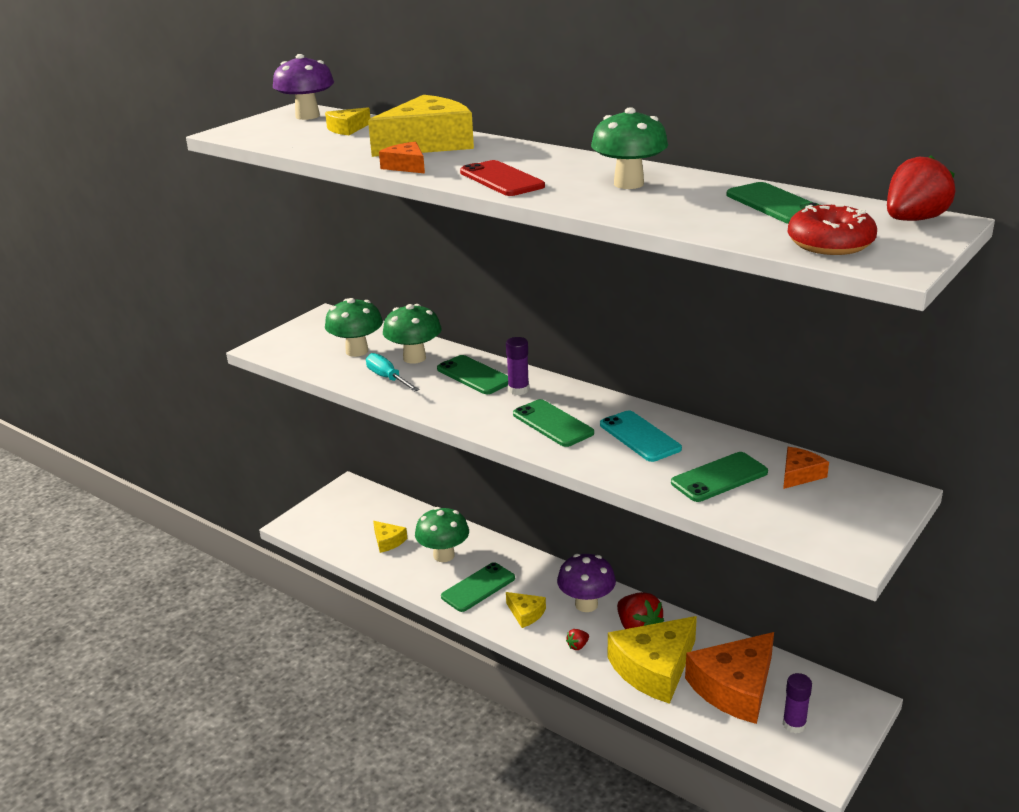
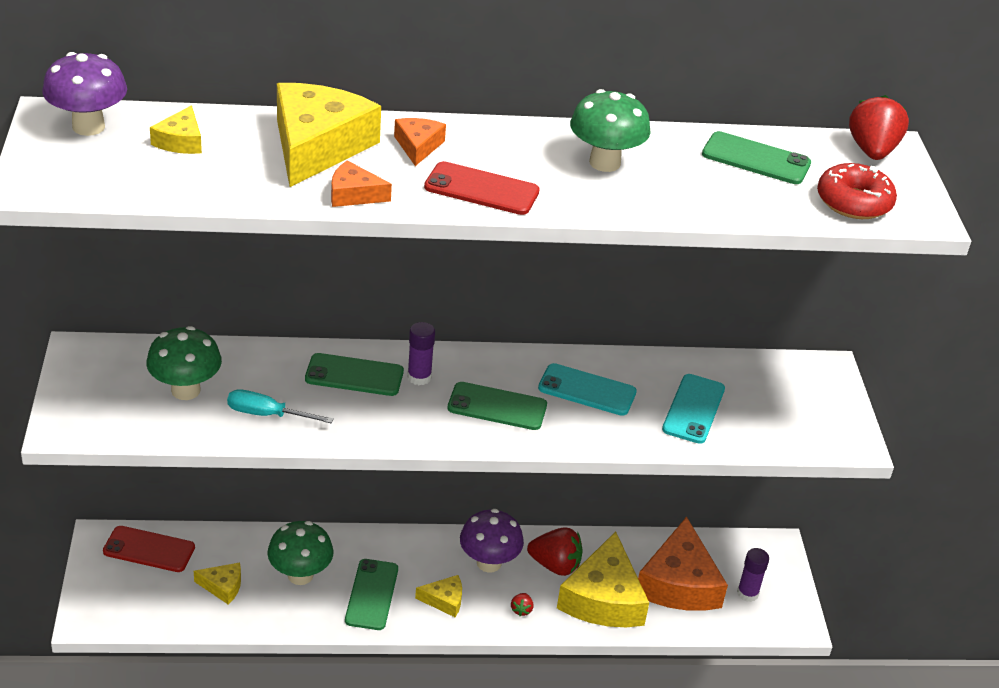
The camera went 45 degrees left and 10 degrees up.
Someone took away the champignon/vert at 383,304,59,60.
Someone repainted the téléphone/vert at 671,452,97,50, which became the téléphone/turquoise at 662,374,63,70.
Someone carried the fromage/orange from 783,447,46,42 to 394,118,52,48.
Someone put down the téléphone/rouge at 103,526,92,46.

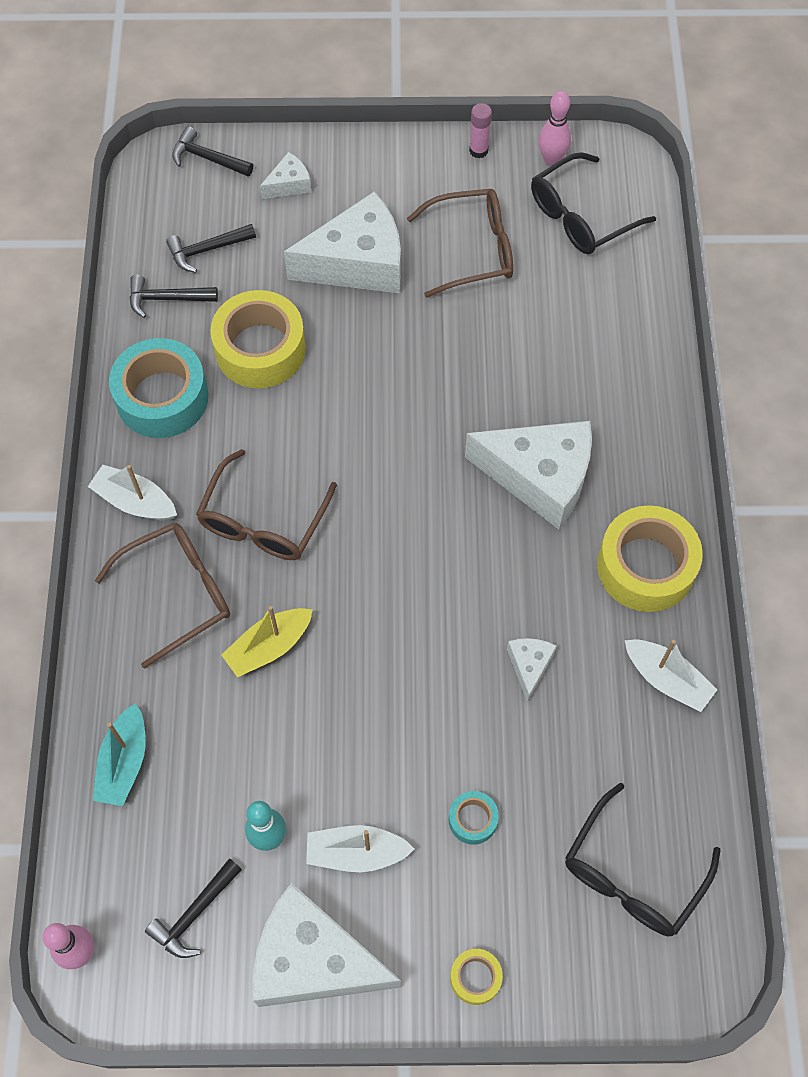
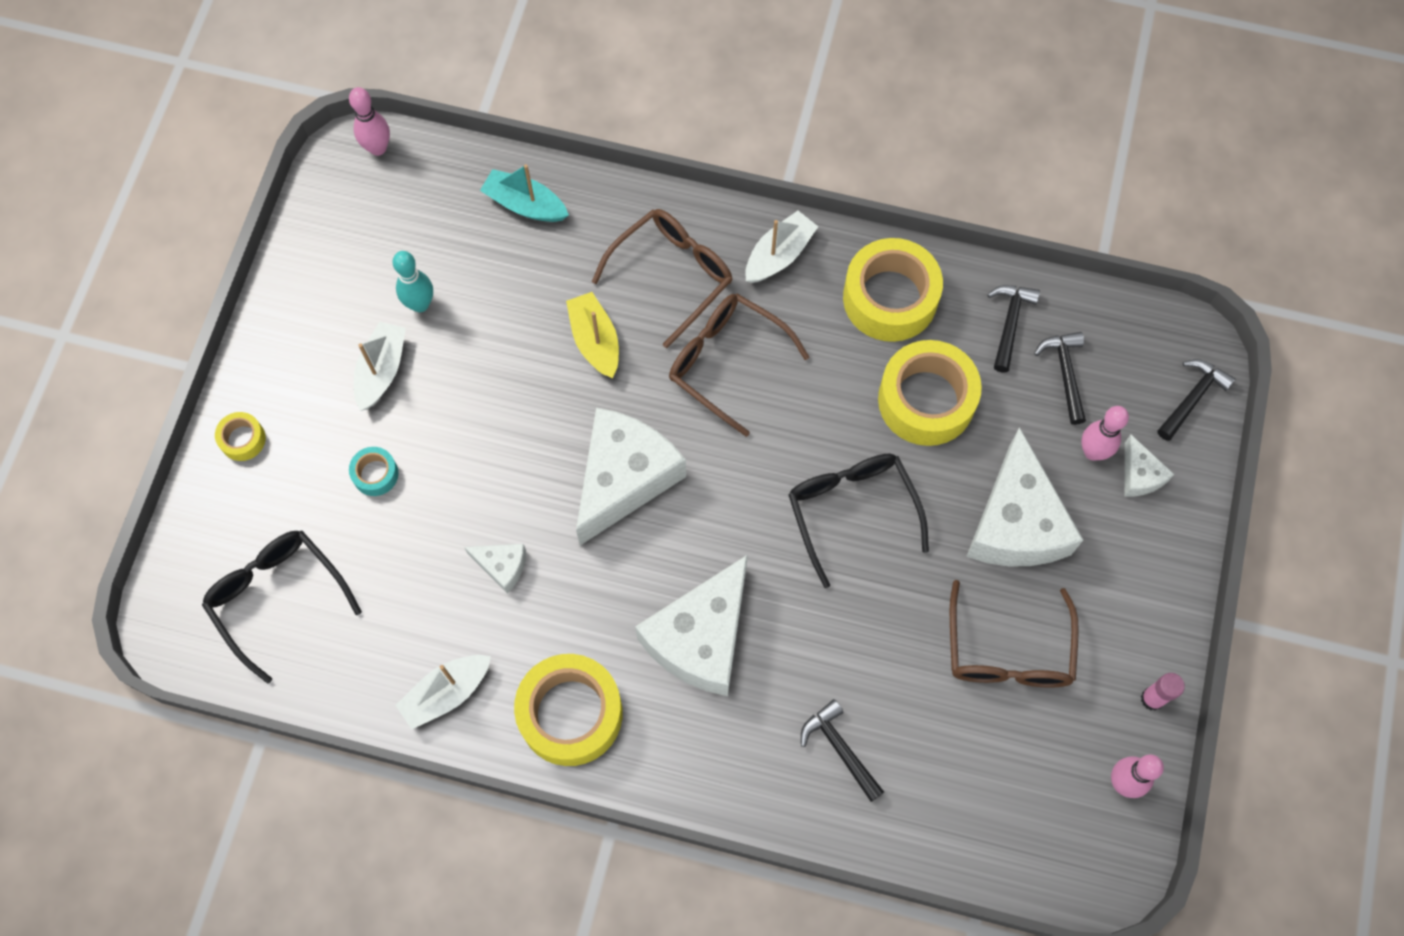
The camera went 105 degrees right and 5 degrees up.
Someone rotated the lunettes/marron at 95,523,135,145 by 120 degrees counterclockwise.
Someone repainted the ruban adhésif/turquoise at 109,338,99,100, which became the ruban adhésif/jaune at 843,238,100,104.
Someone carried the marteau/noir from 145,858,97,100 to 801,699,83,103.
Someone carried the fromage/blanc from 253,883,148,124 to 576,408,110,137.
Someone carried the lunettes/noir from 531,152,125,102 to 788,454,141,134.
Someone put down the quille/rose at 1081,406,48,55.

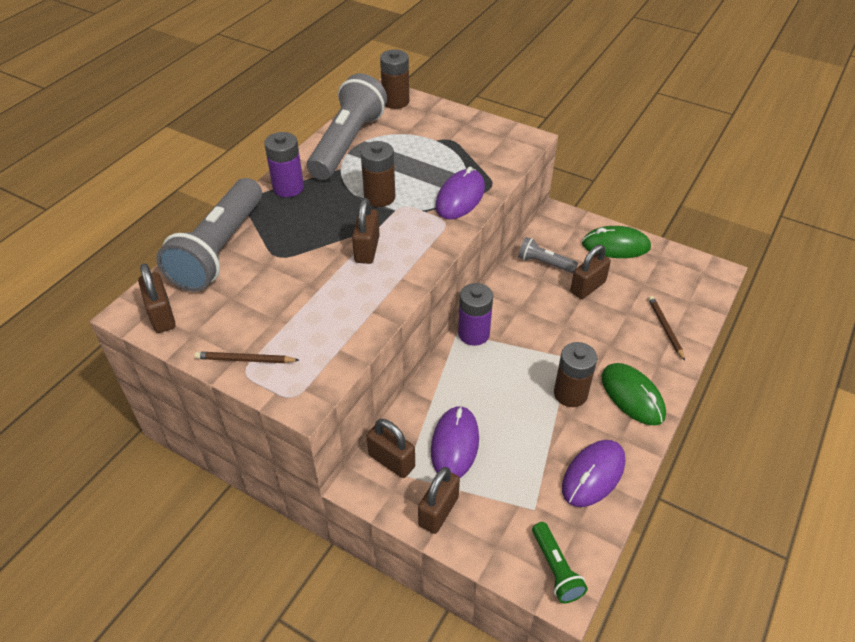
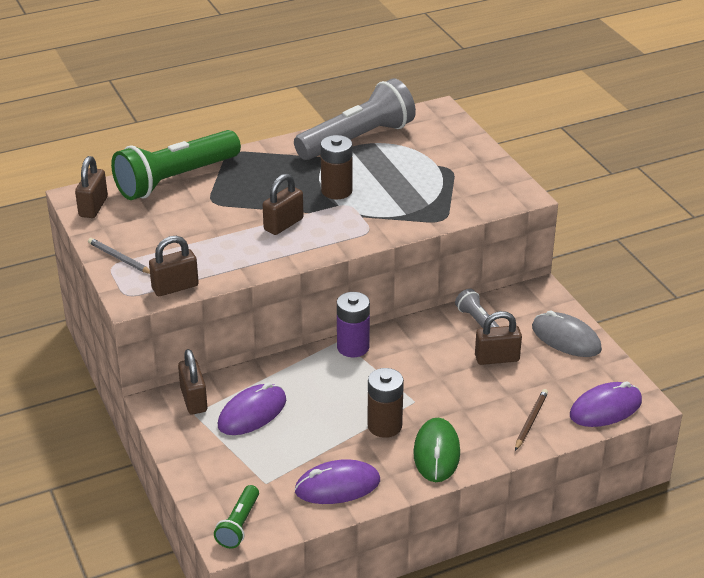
The camera went 35 degrees right and 10 degrees down.
Someone repainted the lampe de poche/gris at 156,178,106,114, which became the lampe de poche/vert at 111,130,130,70.
Someone repainted the crayon/marron at 194,352,106,11, which became the crayon/gris at 88,238,62,36.
Someone took away the pile/violet at 264,132,40,65.
Someone took away the pile/marron at 380,50,29,59.
Someone carried the cadenas/marron from 418,467,42,67 to 149,236,50,60.
Someone carried the souris/violet from 435,166,50,53 to 570,381,72,46.
Someone repainted the souris/vert at 582,226,69,32, which became the souris/gris at 532,310,70,47.

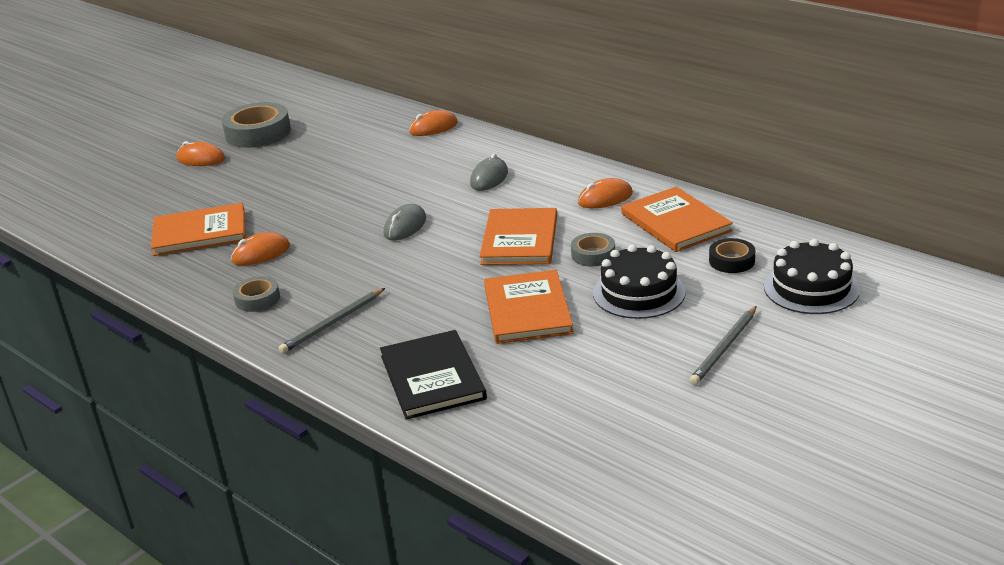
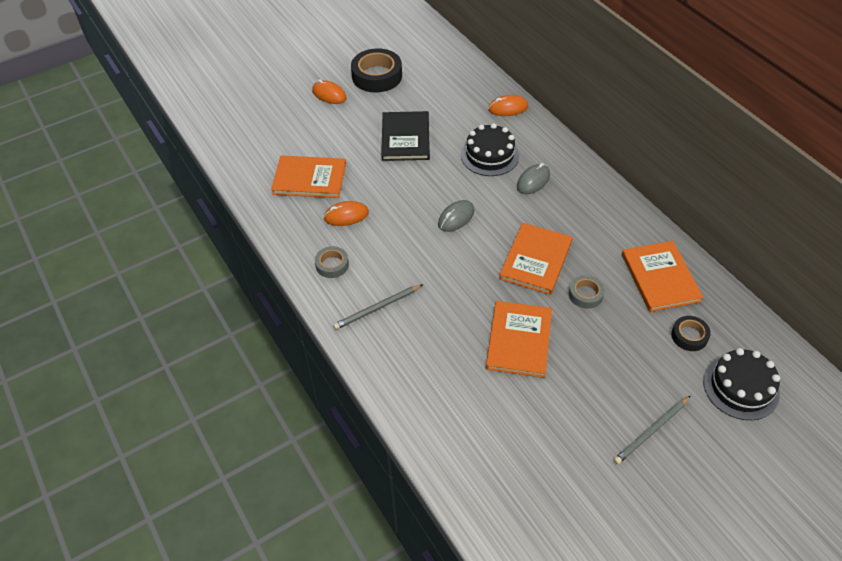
The camera went 15 degrees right and 20 degrees up.
Someone repainted the ruban adhésif/gris at 222,102,69,46, which became the ruban adhésif/noir at 351,48,51,45.
Someone carried the livre/noir from 380,330,107,90 to 381,111,49,50.
Someone took away the souris/orange at 578,178,55,30.
Someone carried the gâteau/noir from 593,245,93,74 to 461,123,58,53.

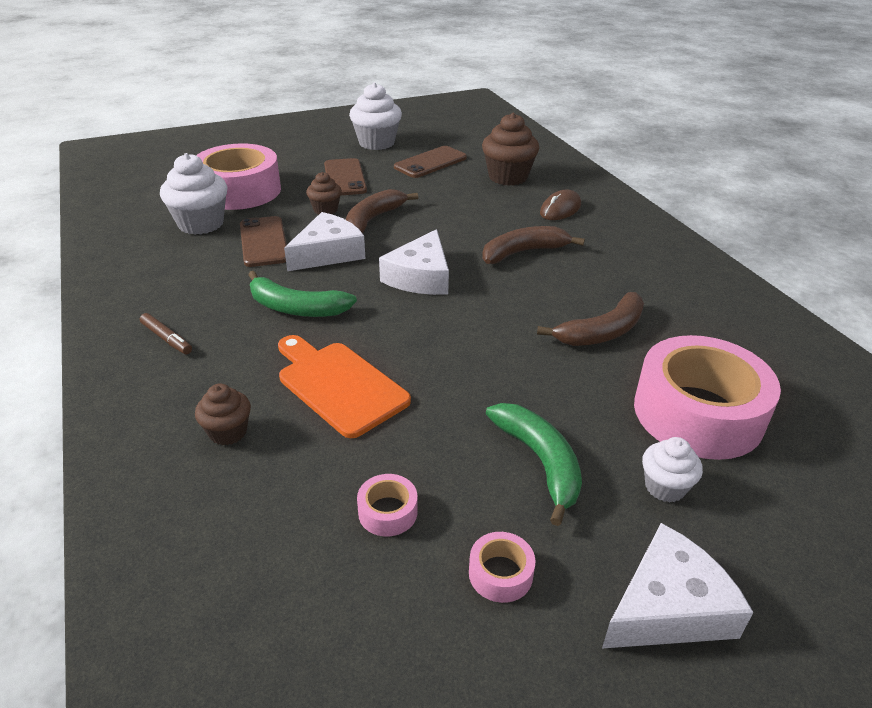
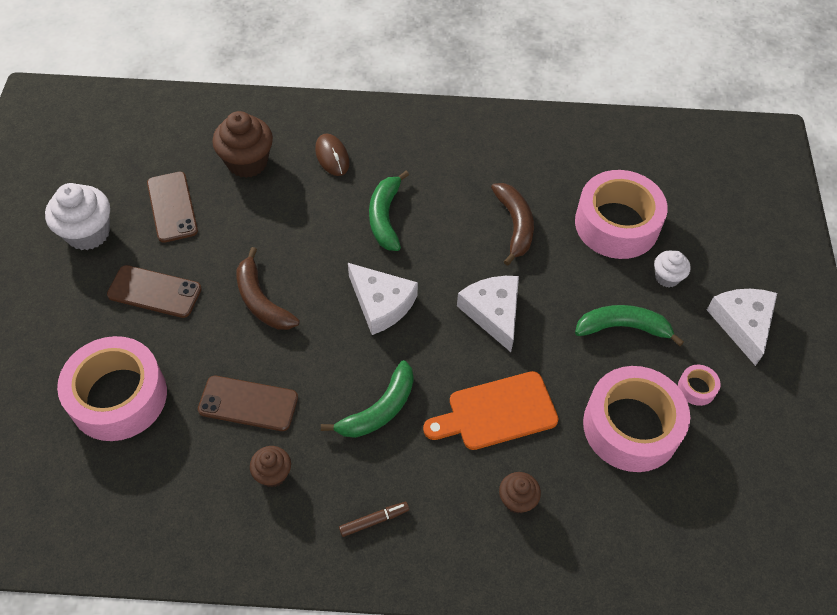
The camera went 65 degrees left and 20 degrees up.
Someone took away the muffin/blanc at 160,153,68,82.
Someone carried the fromage/blanc from 284,212,81,59 to 457,276,62,76.
Someone carried the muffin/marron from 306,172,36,42 to 250,446,41,41.
Someone scaled the ruban adhésif/rose at 357,474,61,62 by 2.48.
Someone repainted the banane/marron at 482,226,103,38, which became the banane/vert at 369,171,40,80.

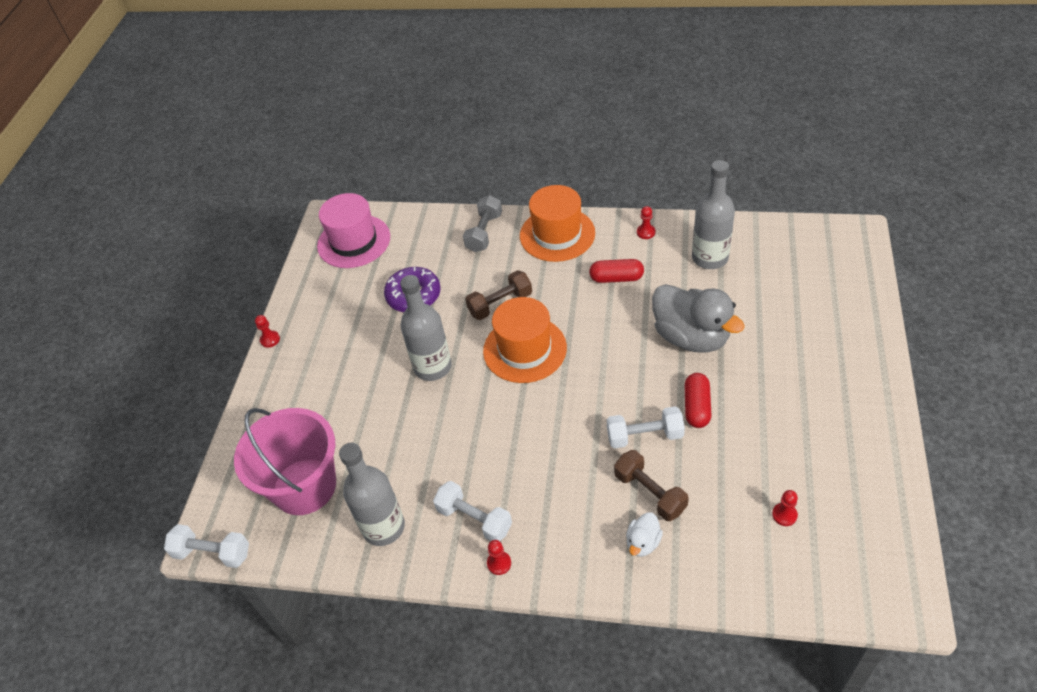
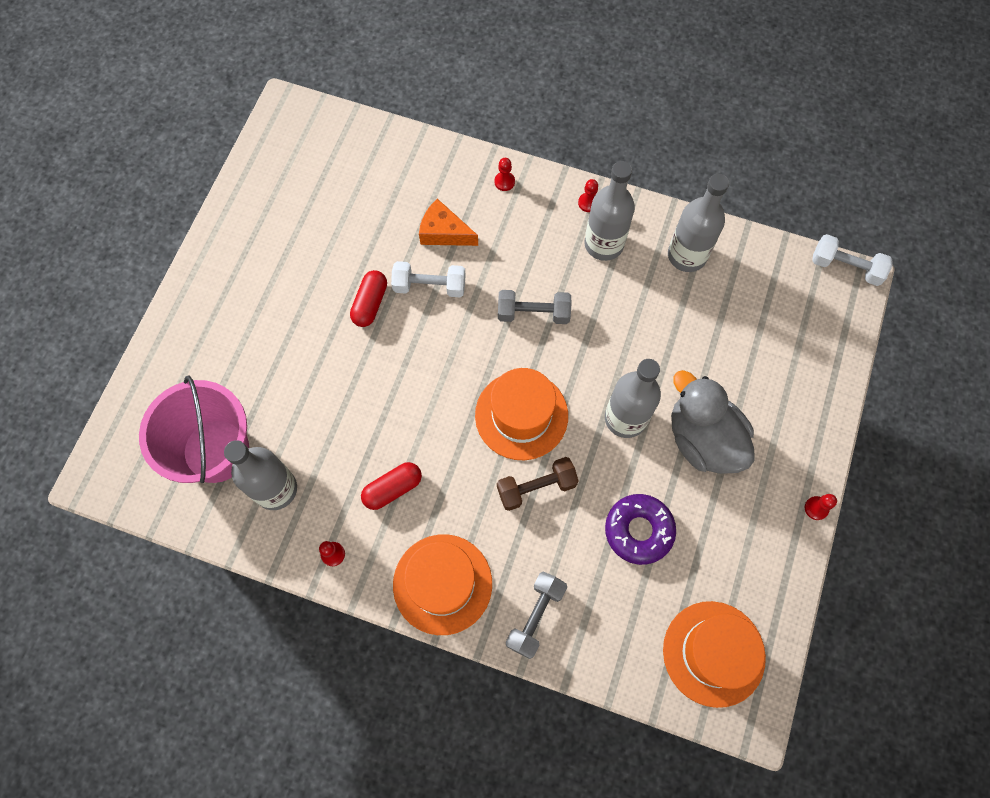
The camera went 175 degrees left and 20 degrees up.
Someone carried the seau/rose from 234,408,102,107 to 139,375,110,108.
Someone repainted the chapeau/rose at 317,193,73,75, which became the chapeau/orange at 663,601,103,107.
Someone swapped the haltère/blanc at 433,481,79,60 for the bouteille/gris at 584,161,51,100.
Someone rotated the gélule/rouge at 589,259,55,24 by 45 degrees counterclockwise.
Someone swapped the haltère/marron at 614,450,75,71 for the fromage/orange at 419,199,59,47.
Someone took away the canard/blanc at 626,512,37,45.
Someone carried the canard/gris from 652,284,93,69 to 671,370,84,104.
Someone carried the pion/rouge from 772,490,26,36 to 494,158,21,33.
Someone put down the haltère/gris at 498,290,74,34.

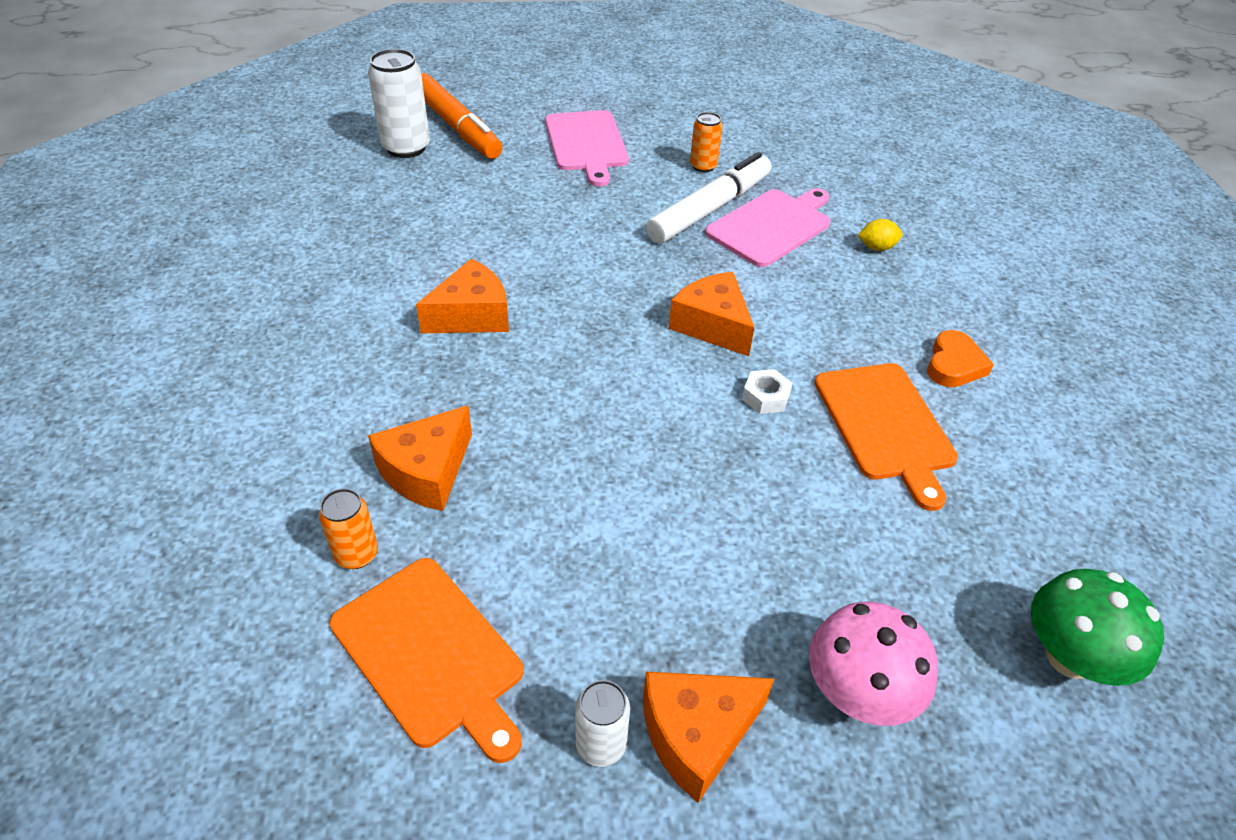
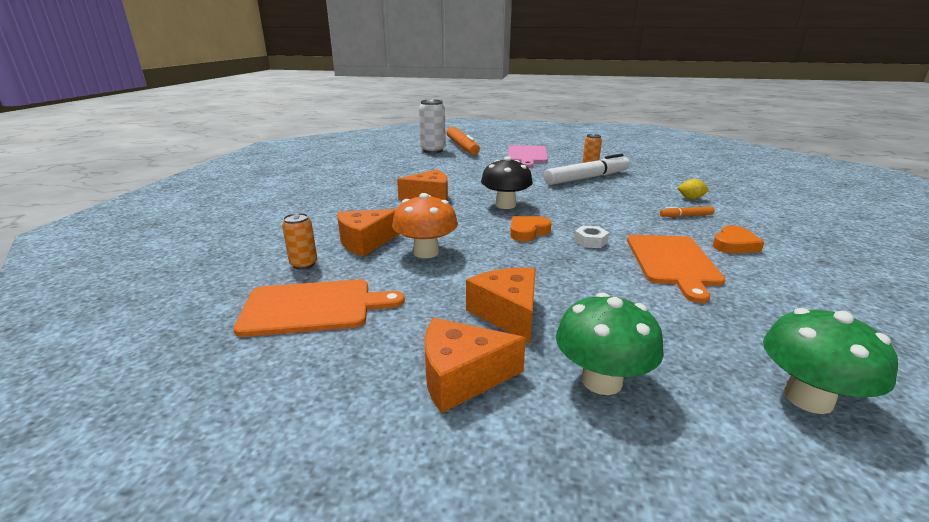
The camera went 20 degrees right and 20 degrees down.
Someone rotated the planche à découper/orange at 330,558,193,205 by 75 degrees counterclockwise.
Someone took away the canette/blanc at 575,680,55,87.
Someone carried the fromage/orange from 668,272,86,84 to 466,268,70,76.
Someone took away the planche à découper/rose at 705,188,126,79.
Someone repainted the champignon/rose at 809,602,129,124, which became the champignon/vert at 556,292,108,103.
Someone put down the champignon/orange at 392,193,66,65.
Someone put down the champignon/noir at 481,156,52,53.
Someone put down the cœur/orange at 510,216,42,26.
Someone put down the feutre/orange at 660,207,55,10.

